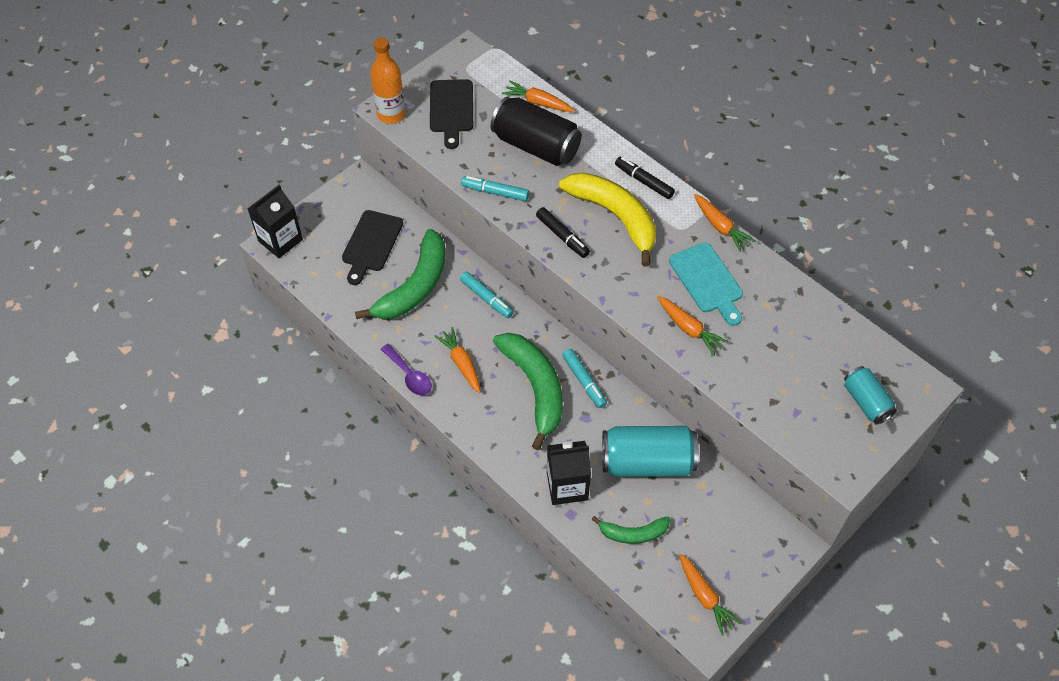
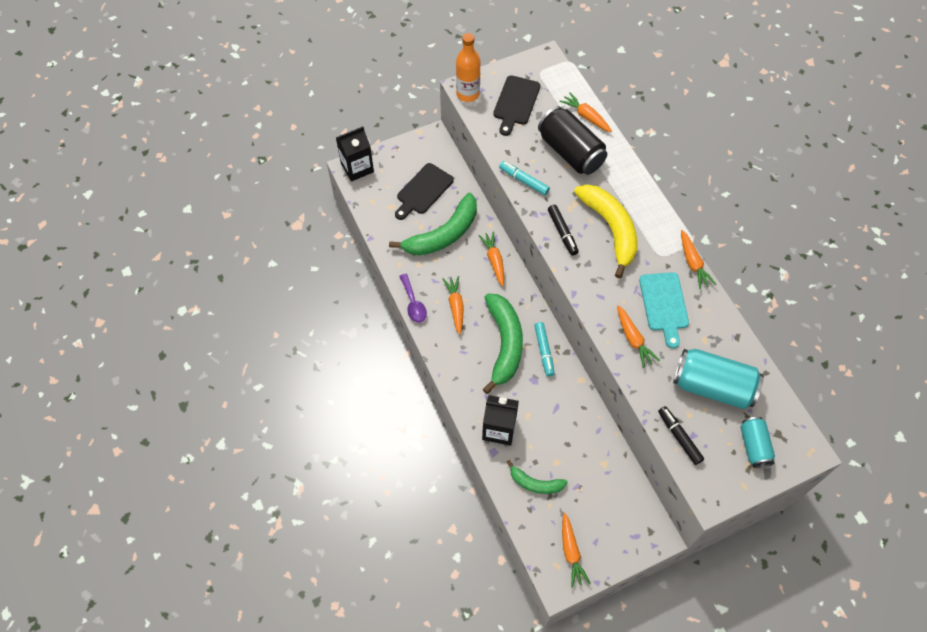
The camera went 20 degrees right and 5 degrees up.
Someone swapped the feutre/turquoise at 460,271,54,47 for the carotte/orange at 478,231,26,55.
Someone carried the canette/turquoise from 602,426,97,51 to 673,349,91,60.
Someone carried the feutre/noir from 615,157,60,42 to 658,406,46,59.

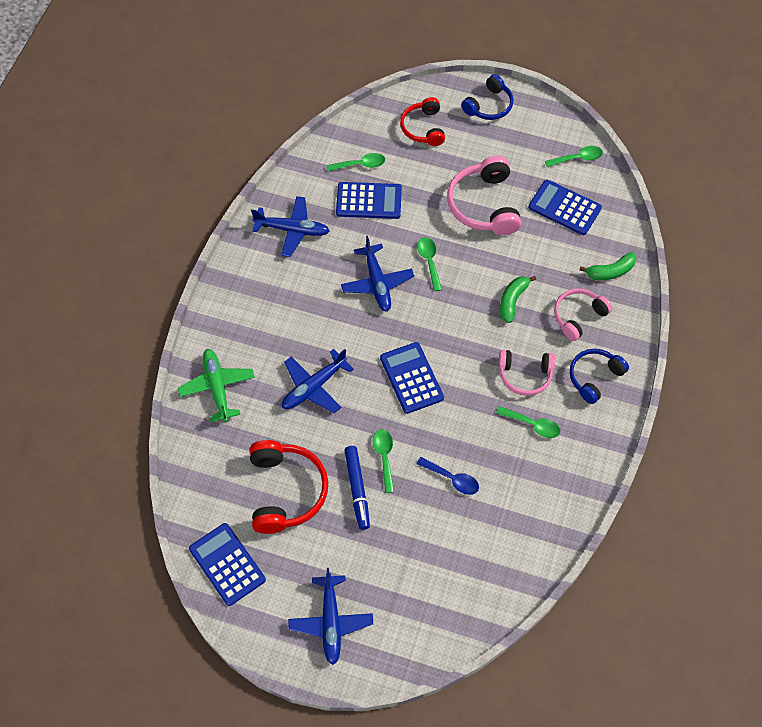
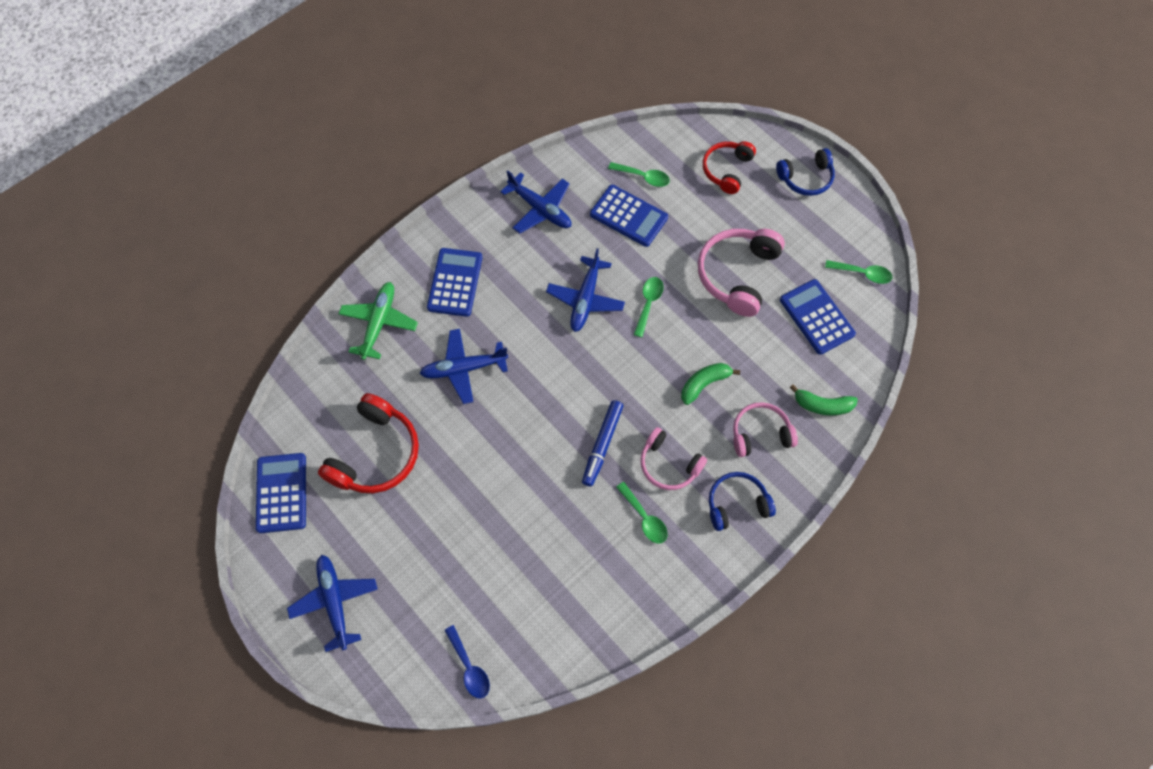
The camera went 30 degrees right and 5 degrees up.
Someone rotated the avion/bleu at 288,568,85,97 by 135 degrees clockwise.
Someone carried the feutre/bleu from 344,446,26,84 to 582,400,41,87.
Someone took away the cuillère/vert at 373,429,21,64.
Someone carried the calculatrice/bleu from 380,342,64,72 to 427,248,55,69.
Someone carried the cuillère/bleu from 417,457,62,38 to 444,625,46,73.

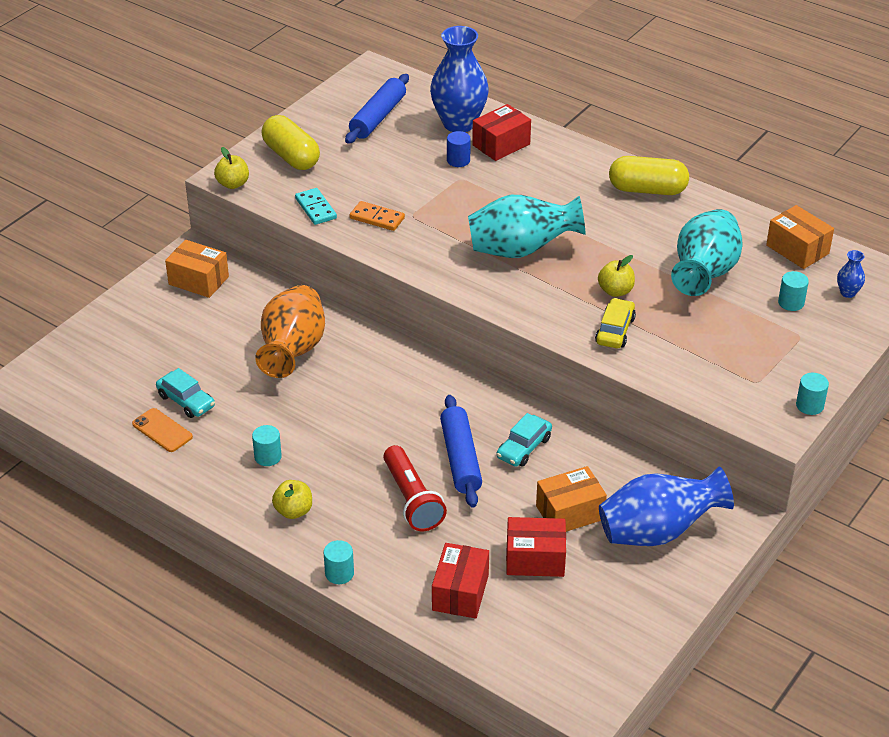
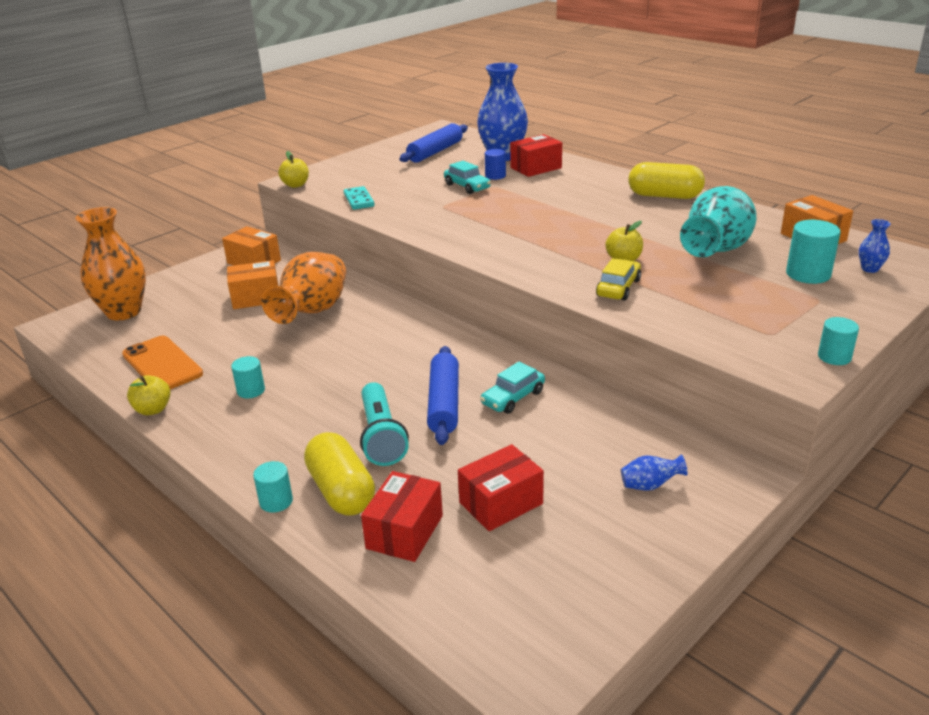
The camera went 10 degrees right and 10 degrees down.
Someone scaled the téléphone/orange at 132,408,61,44 by 1.59.
Someone carried the voiture/turquoise from 156,368,59,50 to 444,161,47,33.
Someone carried the gélule/jaune from 262,115,58,55 to 304,432,71,84.
Someone carried the pomme/jaune from 272,480,40,39 to 127,375,43,40.
Someone took away the domino/orange at 350,201,55,30.
Someone repainted the lampe de poche/rouge at 383,445,64,86, which became the lampe de poche/turquoise at 360,382,49,84.
Someone took away the vase/turquoise at 468,195,117,63.
Someone rotated the boîte/rouge at 506,517,60,60 by 45 degrees counterclockwise.
Someone carried the boîte/orange from 536,466,71,66 to 227,260,51,49.
Someone scaled the vase/bleu at 599,467,135,79 by 0.42.
Someone scaled the cylindre/turquoise at 778,271,31,40 by 1.57.
Someone put down the vase/orange at 76,207,70,113.

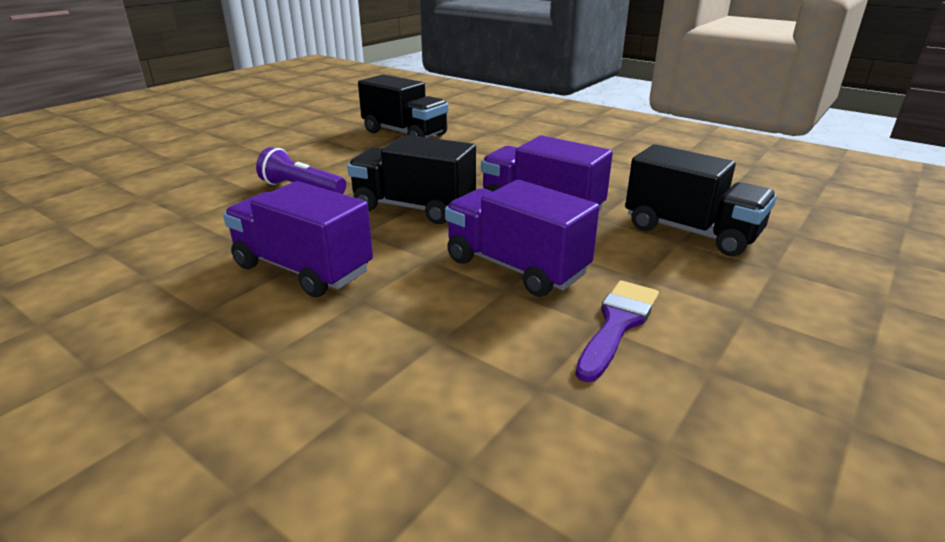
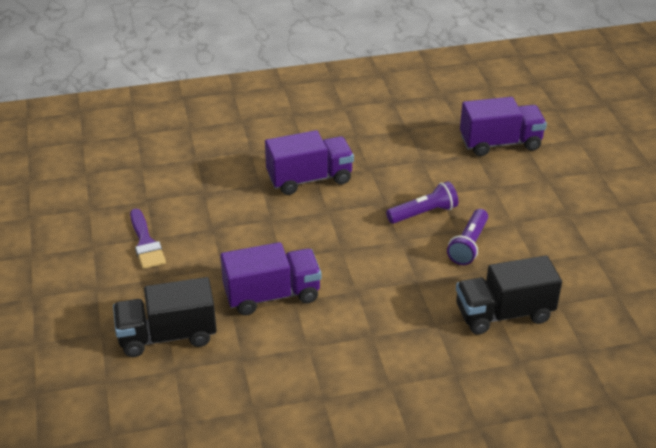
The camera went 130 degrees right and 10 degrees up.
Someone took away the camion/noir at 347,135,129,89.
Someone carried the camion/violet from 445,180,155,117 to 460,97,87,59.
Someone put down the lampe de poche/violet at 447,209,41,56.

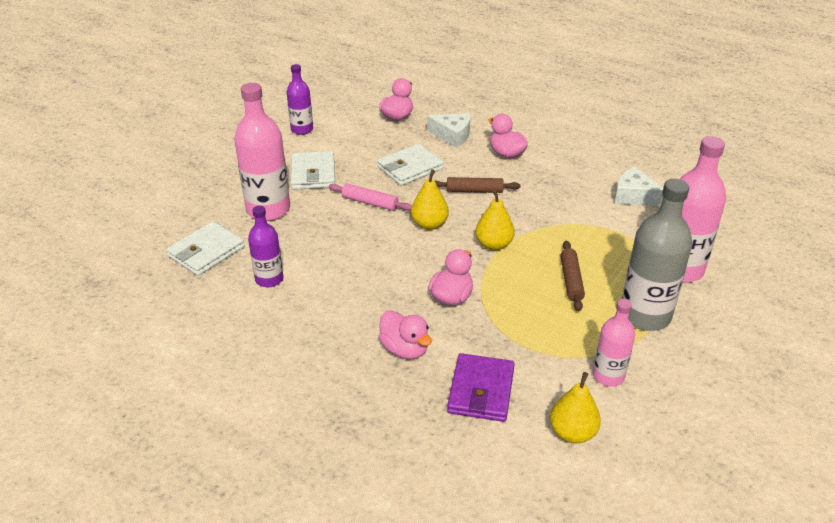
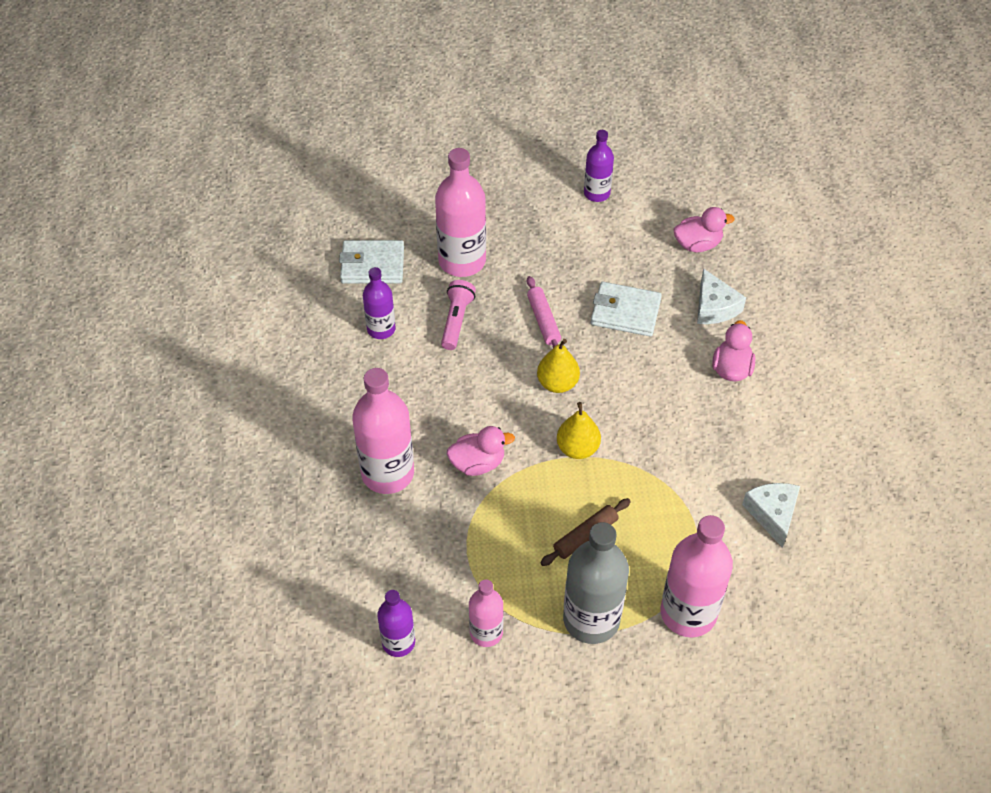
The camera went 50 degrees right and 15 degrees up.
Someone took away the portefeuille/blanc at 291,151,44,39.
Someone swapped the canard/rose at 378,310,54,49 for the bouteille/rose at 352,368,62,126.
Someone took away the rouleau à pâtisserie/marron at 435,177,85,16.
Someone took away the portefeuille/violet at 447,353,68,69.
Someone swapped the poire/jaune at 550,372,51,71 for the bouteille/violet at 377,590,38,67.
Someone put down the lampe de poche/rose at 441,280,35,70.

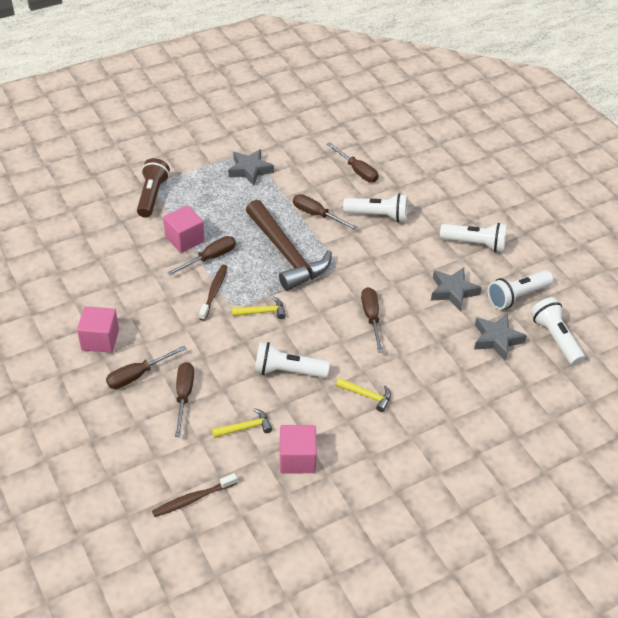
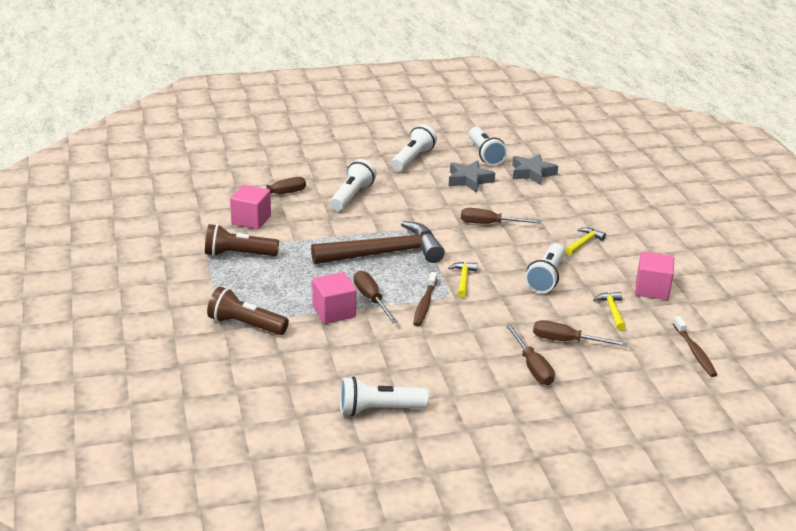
The camera went 75 degrees left and 15 degrees down.
Someone carried the cube/rose from 77,306,42,47 to 230,185,41,44.
Someone rotated the brosse à dents/marron at 199,265,29,56 by 105 degrees counterclockwise.
Someone swapped the étoile/gris at 228,149,46,37 for the lampe de poche/marron at 205,224,74,32.
Someone took away the tournevis/marron at 293,194,65,36.
Someone carried the lampe de poche/blanc from 530,297,55,69 to 340,376,89,40.

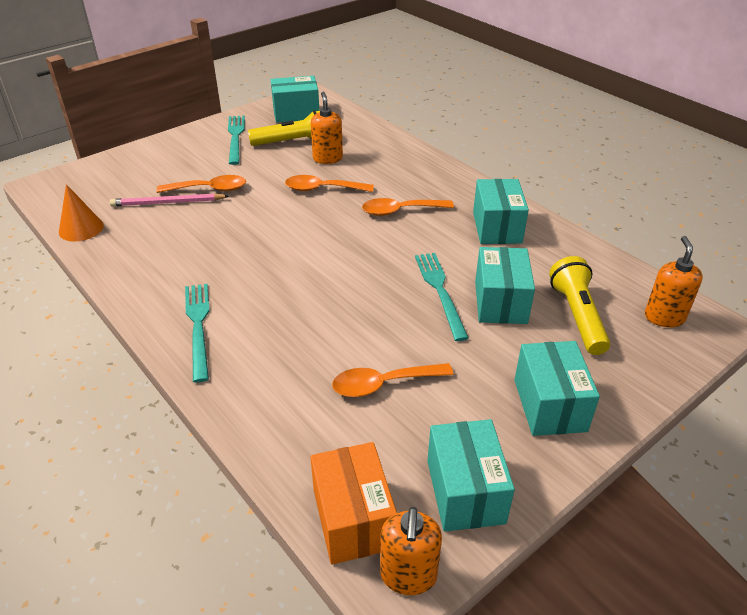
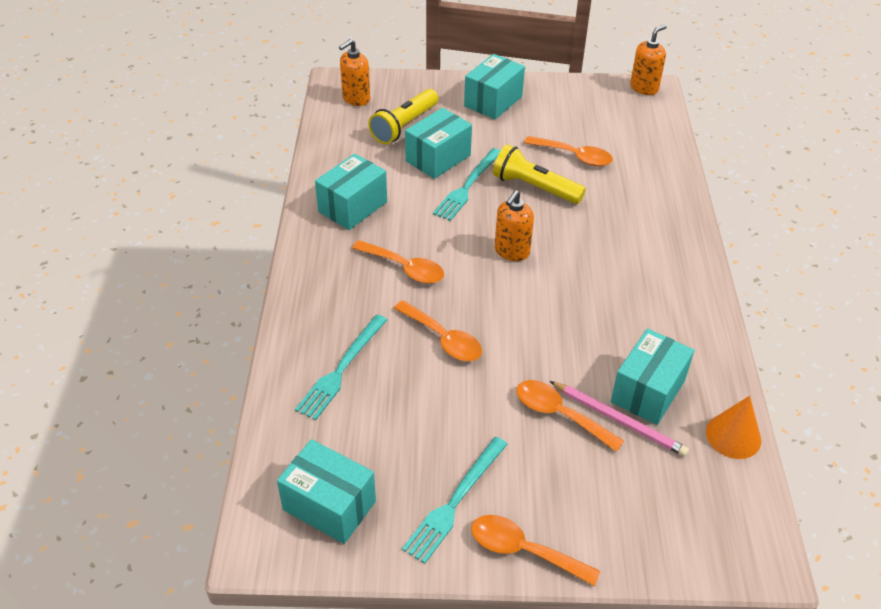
The camera went 140 degrees left and 5 degrees up.
Someone carried the fourchette/turquoise from 185,284,25,99 to 295,315,92,105.
Someone carried the lampe de poche/jaune from 248,110,72,36 to 493,144,93,60.
Someone took away the boîte/orange at 310,442,87,122.
Someone carried the distributeur de savon/orange from 311,92,32,72 to 495,190,39,71.
Someone carried the boîte/turquoise from 427,419,88,113 to 611,328,84,97.
Someone put down the cuillère/orange at 471,515,129,71.

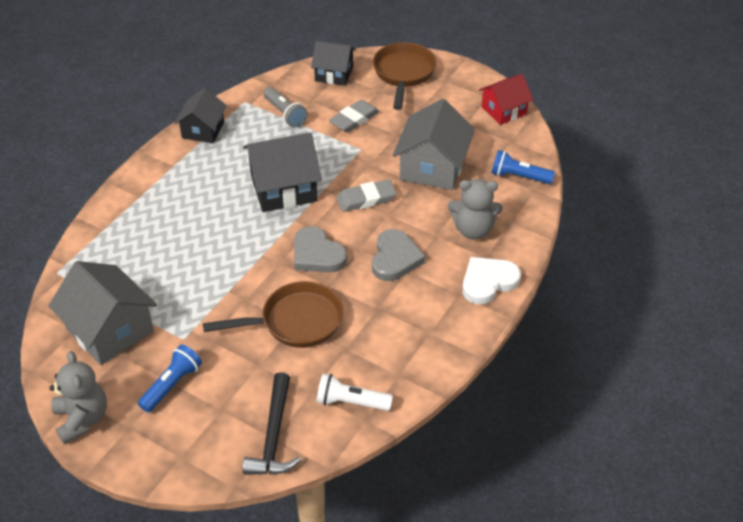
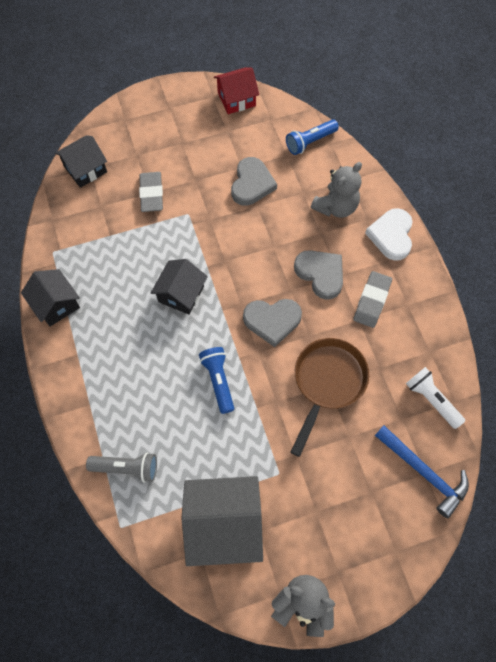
The camera went 50 degrees left and 20 degrees up.
Someone carried the lampe de poche/bleu from 138,344,64,69 to 199,347,35,67.
Someone scaled the maison/noir at 243,132,79,80 by 0.63.
Someone repainted the marteau/noir at 243,372,58,103, which became the marteau/bleu at 375,425,94,93.
Someone carried the lampe de poche/gris from 263,87,44,40 to 86,453,71,30.
Someone rotated the lampe de poche/blanc at 316,374,77,37 by 90 degrees clockwise.
Someone carried the gomme/gris from 336,179,60,33 to 353,271,39,57.
Someone took away the poêle/marron at 373,42,63,68.
Someone swapped the maison/gris at 393,99,82,91 for the cœur/gris at 231,157,46,49.
Someone rotated the maison/rouge at 479,74,54,51 by 60 degrees clockwise.

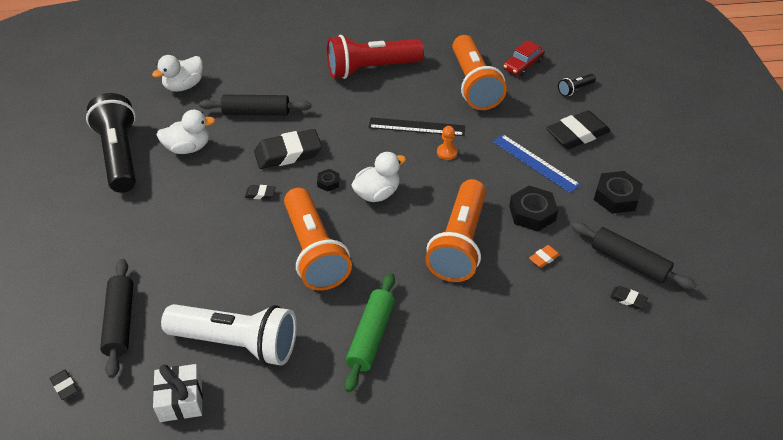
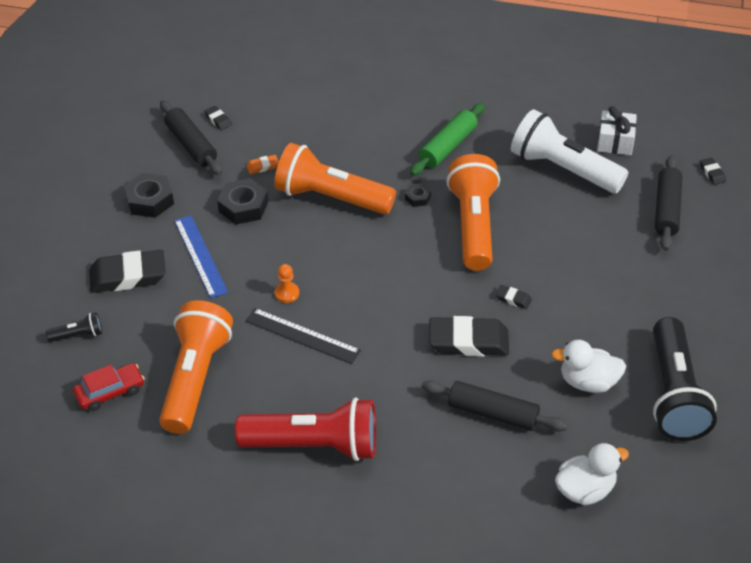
The camera went 160 degrees left and 0 degrees up.
Someone carried the écrou/noir from 317,169,23,23 to 405,183,26,24.
Someone took away the canard/blanc at 352,152,54,50.
Someone rotated the lampe de poche/orange at 425,179,61,103 by 105 degrees counterclockwise.

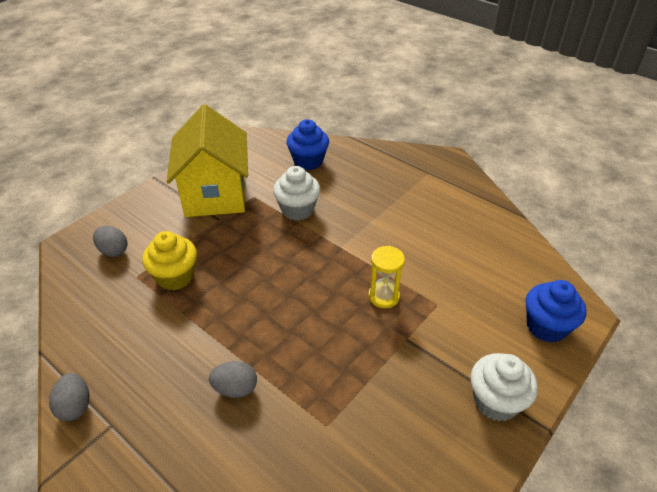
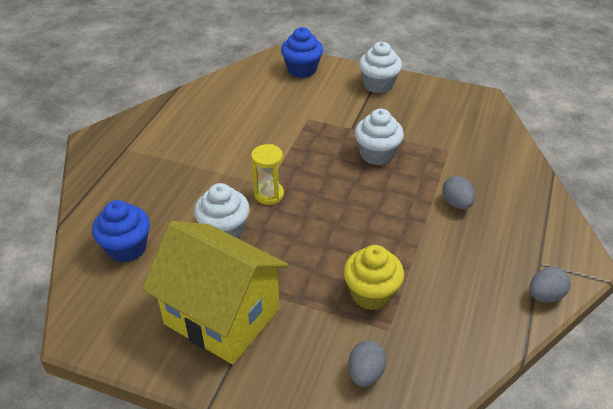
The camera went 110 degrees left and 0 degrees up.
Someone rotated the maison/jaune at 166,105,82,112 by 60 degrees clockwise.
Someone carried the sablier/jaune from 369,246,36,62 to 251,144,33,61.
Someone put down the muffin/blanc at 355,109,49,56.

